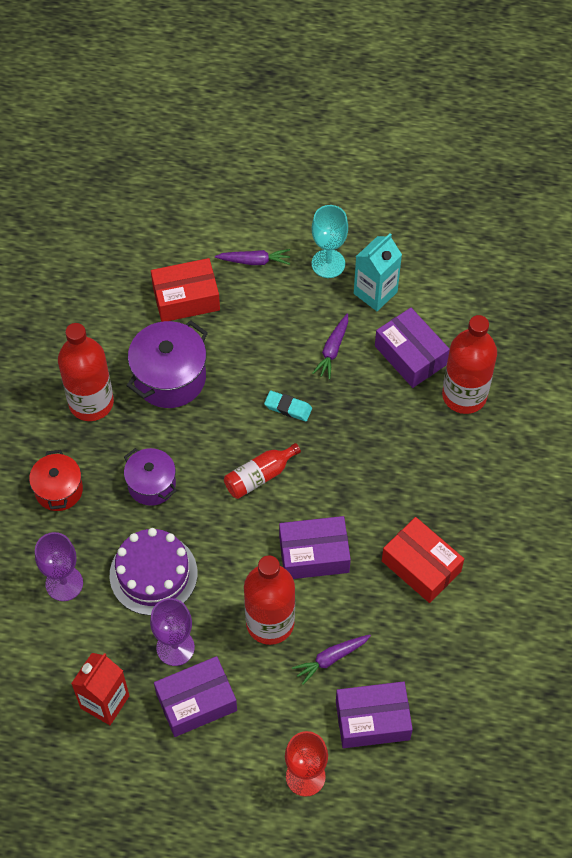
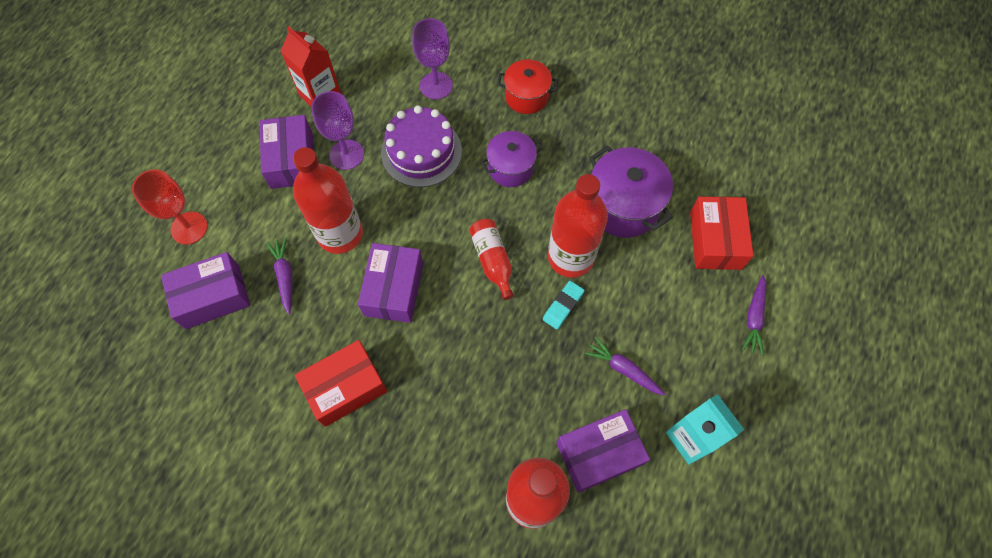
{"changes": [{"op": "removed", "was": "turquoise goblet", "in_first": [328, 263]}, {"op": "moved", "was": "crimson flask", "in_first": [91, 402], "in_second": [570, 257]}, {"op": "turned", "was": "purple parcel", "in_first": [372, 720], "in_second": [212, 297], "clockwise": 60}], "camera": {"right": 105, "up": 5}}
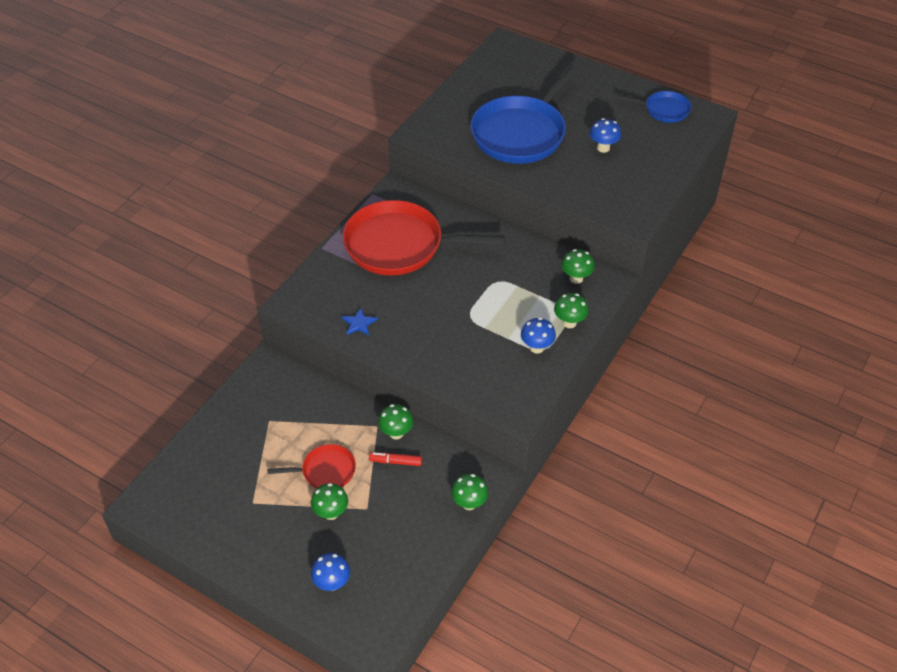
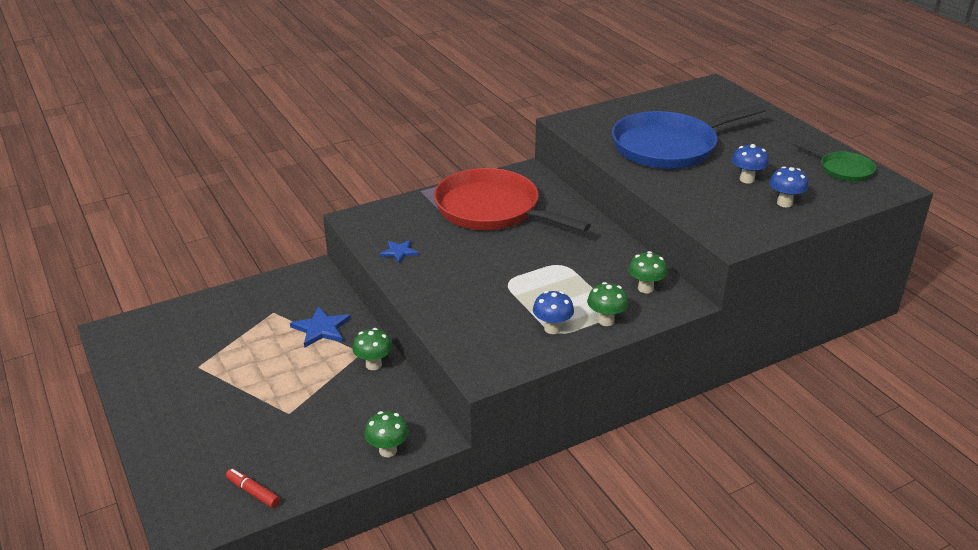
{"changes": [{"op": "recoloured", "was": "cobalt frying pan", "now": "leaf-green frying pan", "in_first": [664, 110], "in_second": [843, 169]}, {"op": "removed", "was": "crimson frying pan", "in_first": [326, 471]}, {"op": "moved", "was": "crimson felt pen", "in_first": [395, 461], "in_second": [253, 492]}, {"op": "removed", "was": "leaf-green mushroom", "in_first": [331, 513]}, {"op": "moved", "was": "cobalt mushroom", "in_first": [332, 583], "in_second": [784, 203]}, {"op": "added", "now": "cobalt star", "in_second": [321, 329]}], "camera": {"right": 30, "up": -15}}
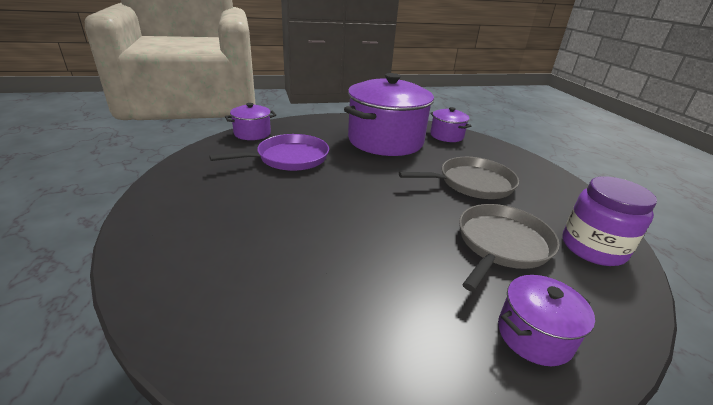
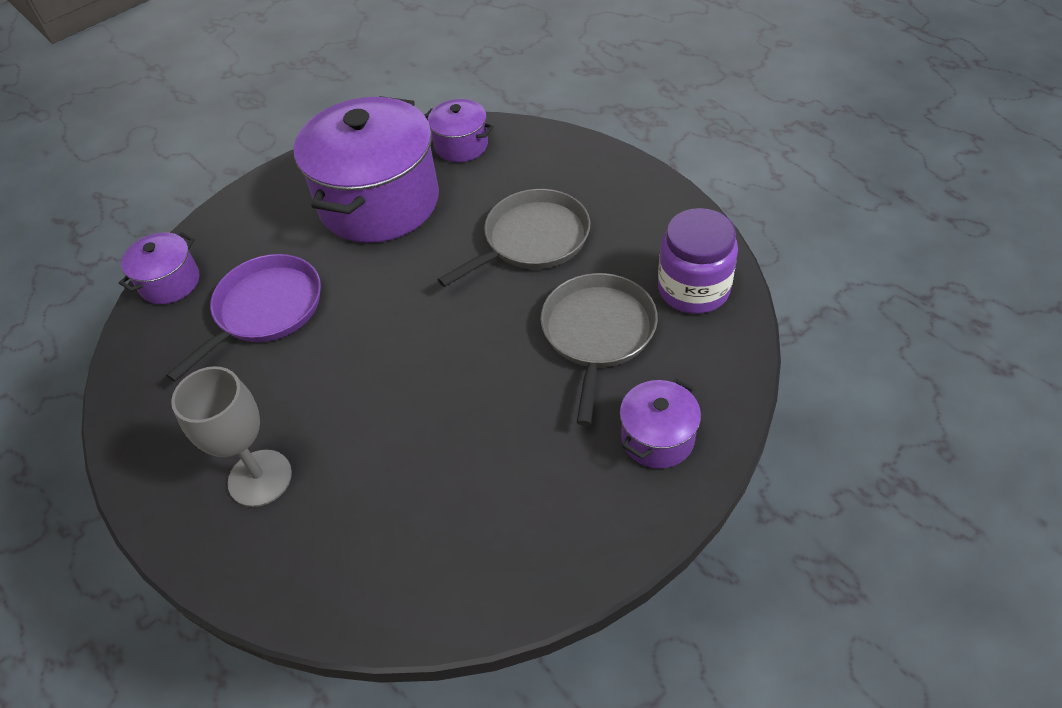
{"changes": [{"op": "added", "now": "grey goblet", "in_second": [260, 478]}], "camera": {"right": -20, "up": 20}}
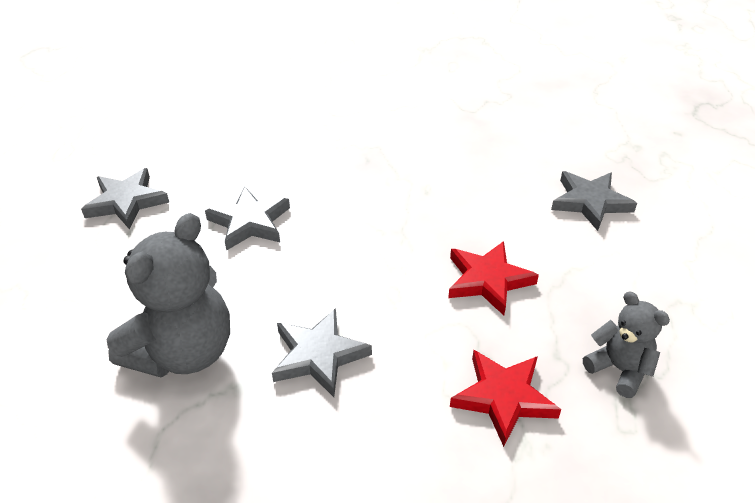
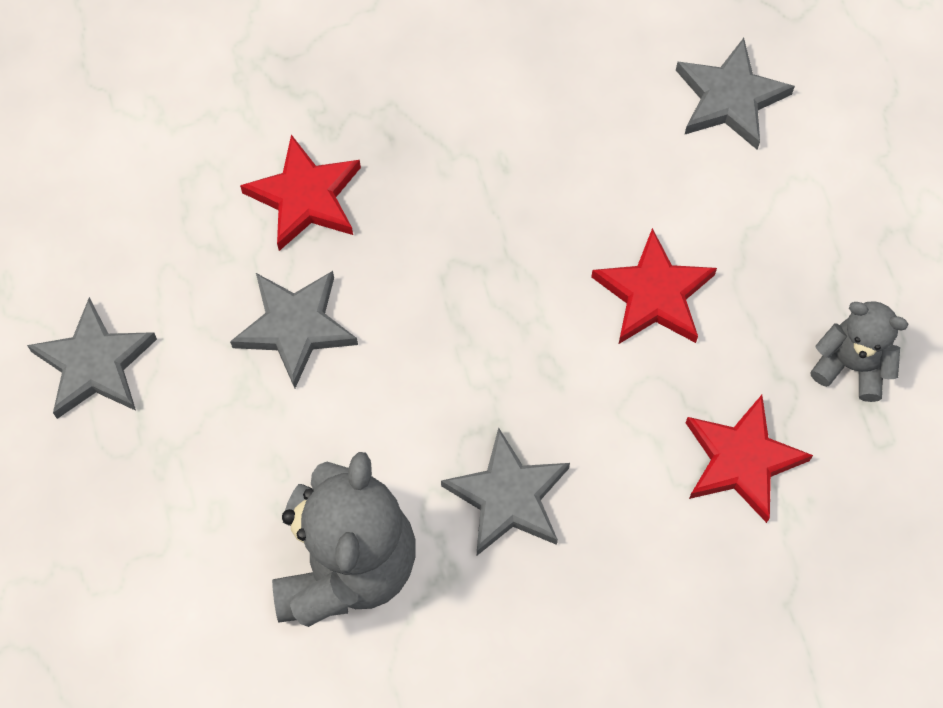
{"changes": [{"op": "added", "now": "crimson star", "in_second": [305, 197]}], "camera": {"right": -25, "up": 25}}
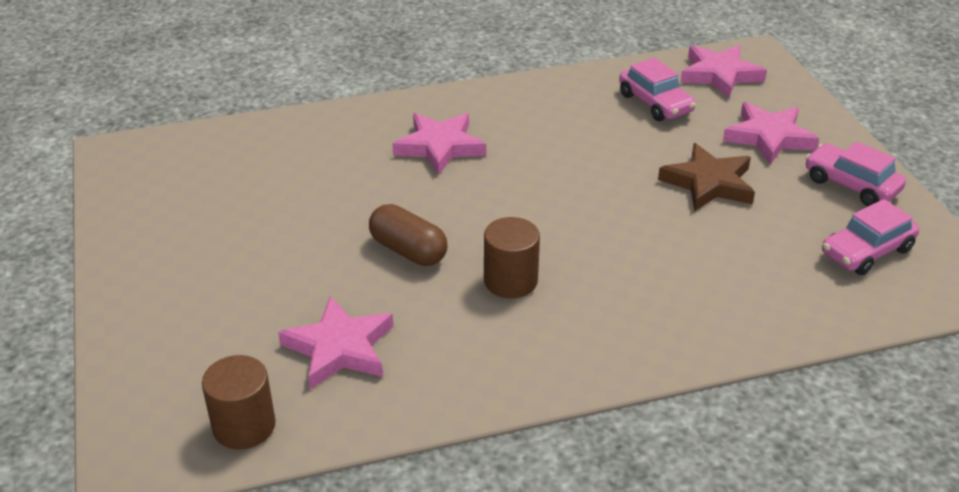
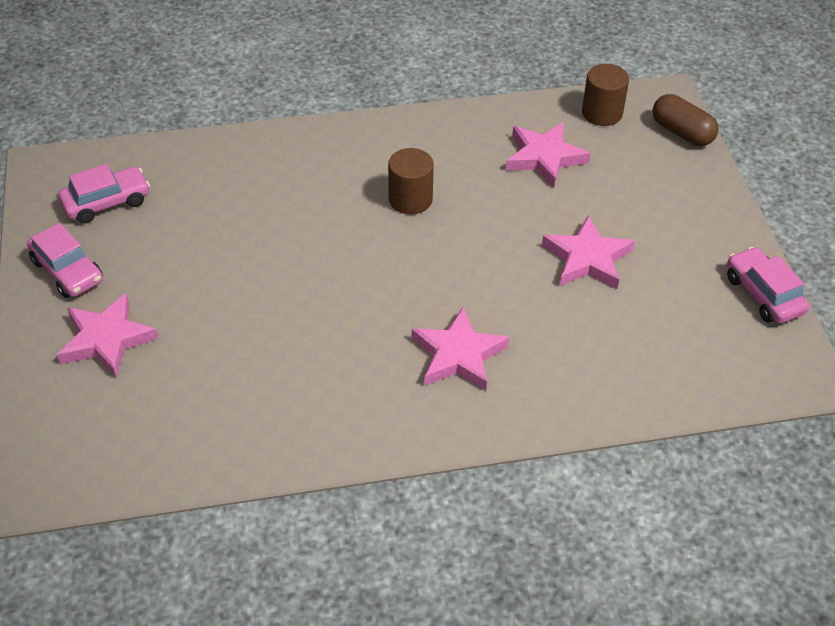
{"changes": [{"op": "moved", "was": "rose-pink star", "in_first": [719, 74], "in_second": [587, 258]}, {"op": "moved", "was": "rose-pink car", "in_first": [655, 103], "in_second": [763, 294]}, {"op": "removed", "was": "dark brown star", "in_first": [709, 183]}, {"op": "moved", "was": "dark brown pill shape", "in_first": [408, 250], "in_second": [682, 132]}], "camera": {"right": -175, "up": 10}}
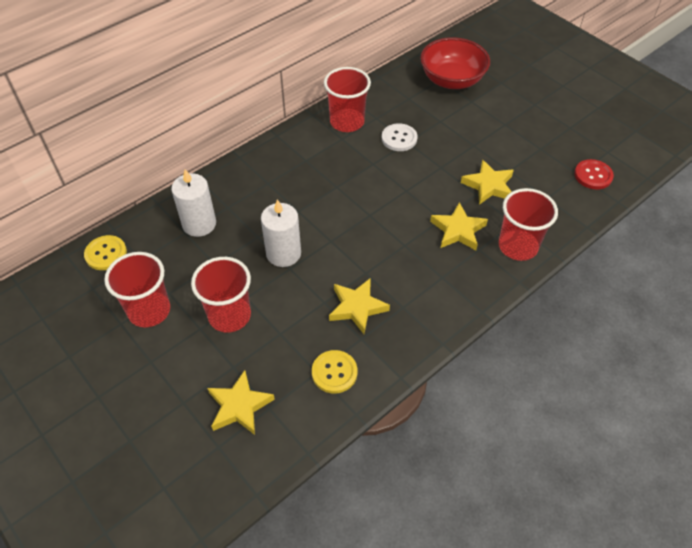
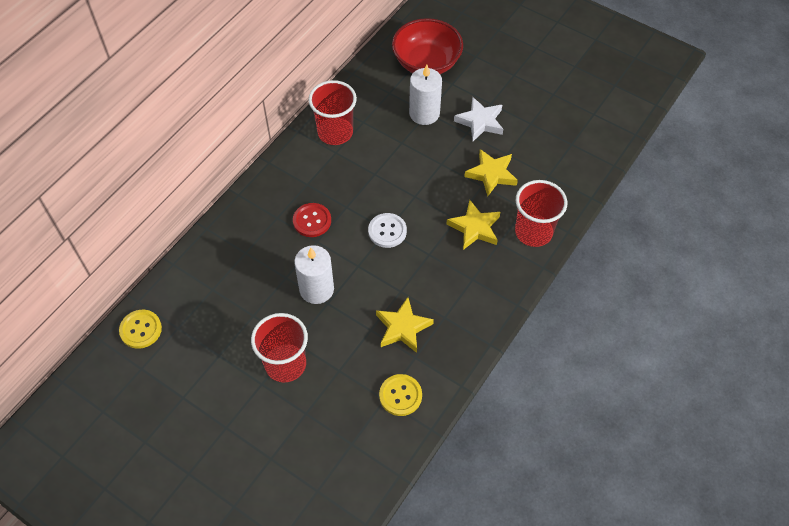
{"changes": [{"op": "moved", "was": "white button", "in_first": [399, 138], "in_second": [387, 231]}, {"op": "moved", "was": "crimson button", "in_first": [593, 175], "in_second": [312, 221]}, {"op": "moved", "was": "white candle", "in_first": [199, 224], "in_second": [424, 113]}, {"op": "removed", "was": "crimson cup", "in_first": [149, 311]}, {"op": "removed", "was": "bright yellow star", "in_first": [239, 406]}, {"op": "added", "now": "white star", "in_second": [480, 122]}], "camera": {"right": -15, "up": 5}}
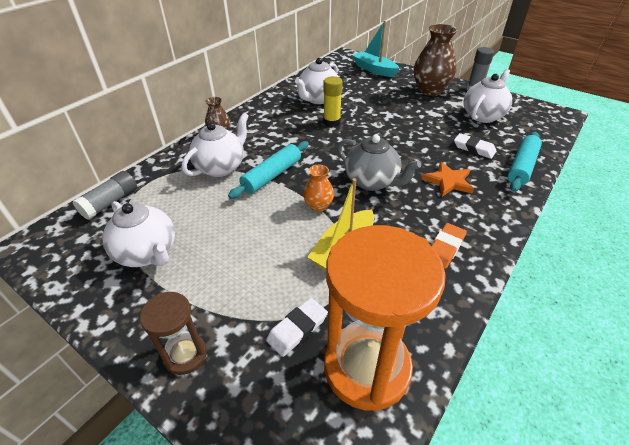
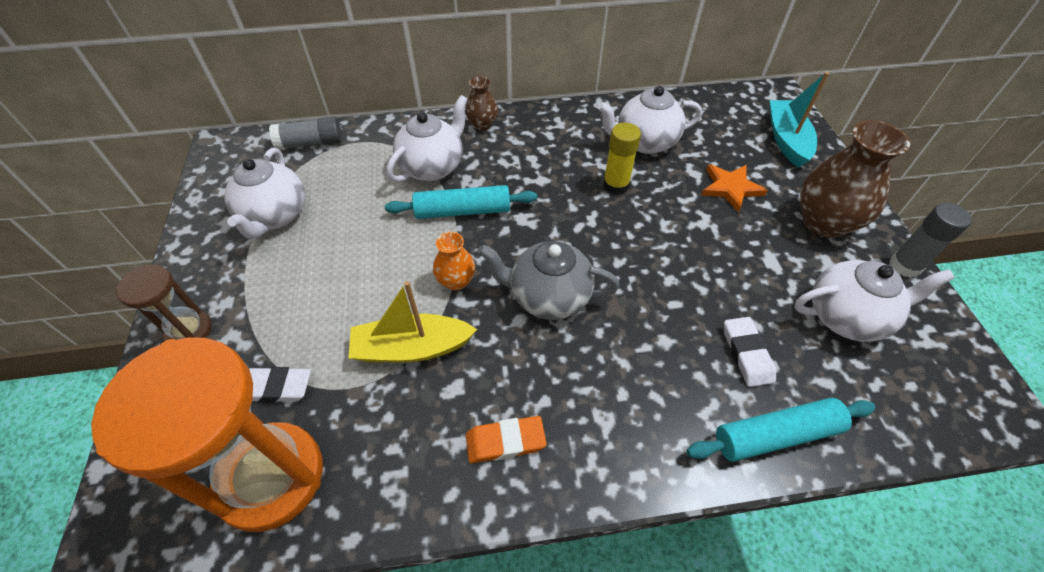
{"changes": [{"op": "turned", "was": "white china teapot", "in_first": [221, 167], "in_second": [432, 167], "clockwise": -45}, {"op": "turned", "was": "grey china teapot", "in_first": [372, 182], "in_second": [548, 297], "clockwise": 105}, {"op": "moved", "was": "orange star", "in_first": [448, 181], "in_second": [730, 188]}], "camera": {"right": 45, "up": 10}}
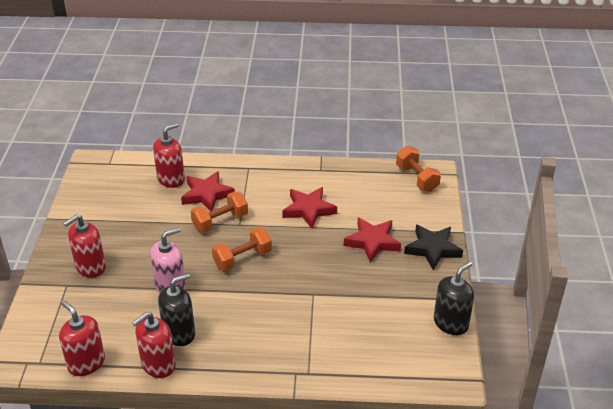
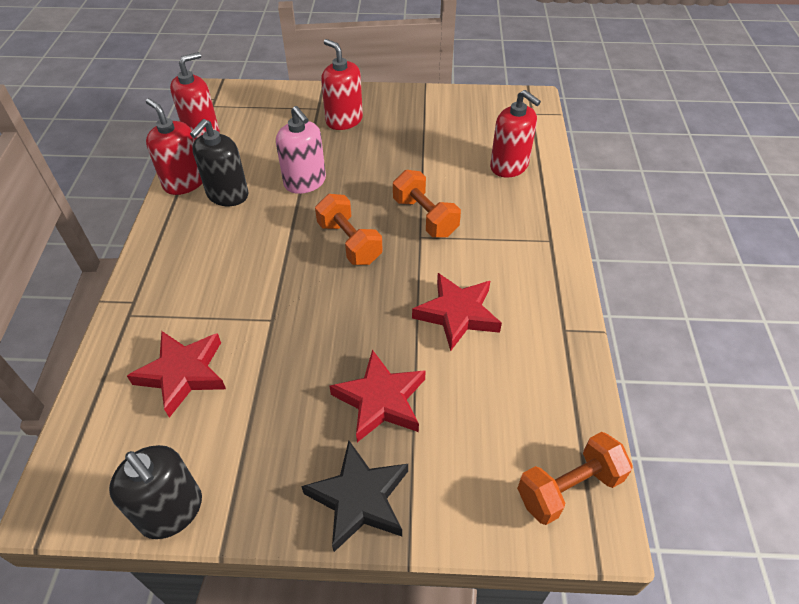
{"changes": [{"op": "moved", "was": "crimson star", "in_first": [207, 194], "in_second": [183, 373]}, {"op": "turned", "was": "jet-black pump bottle", "in_first": [179, 333], "in_second": [227, 195], "clockwise": 60}], "camera": {"right": 90, "up": 10}}
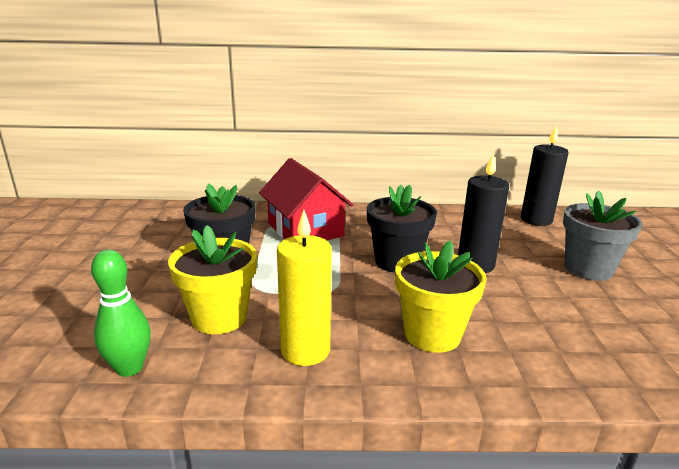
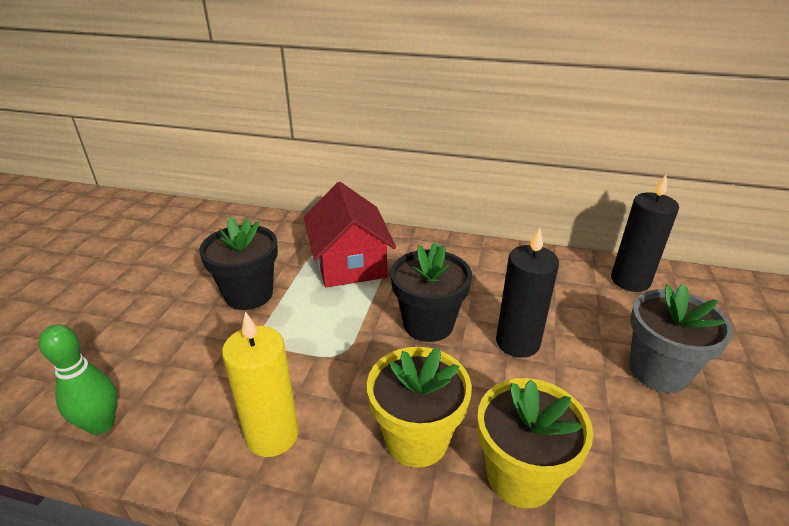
{"changes": [{"op": "moved", "was": "bright yellow potted plant", "in_first": [219, 317], "in_second": [520, 476]}], "camera": {"right": 15, "up": 10}}
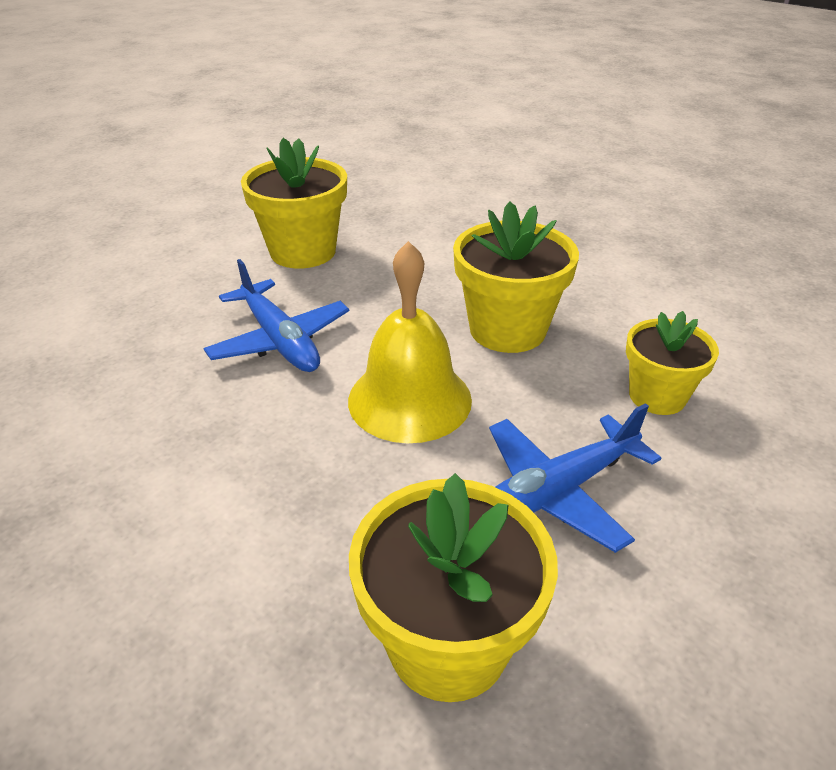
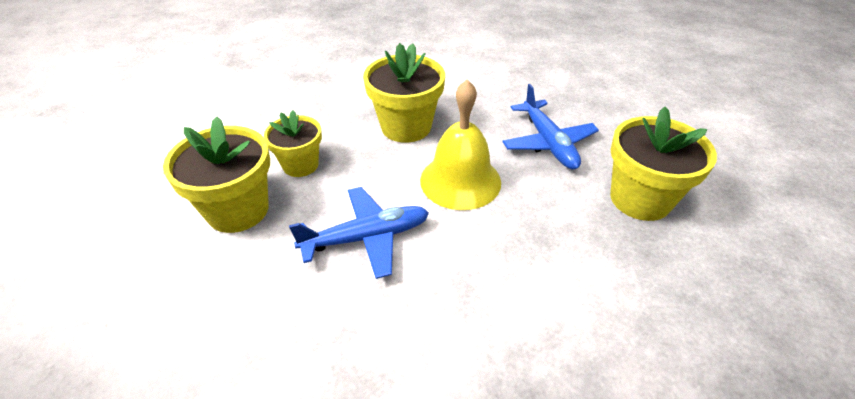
{"changes": [{"op": "moved", "was": "bright yellow potted plant", "in_first": [657, 396], "in_second": [300, 165]}], "camera": {"right": -75, "up": 5}}
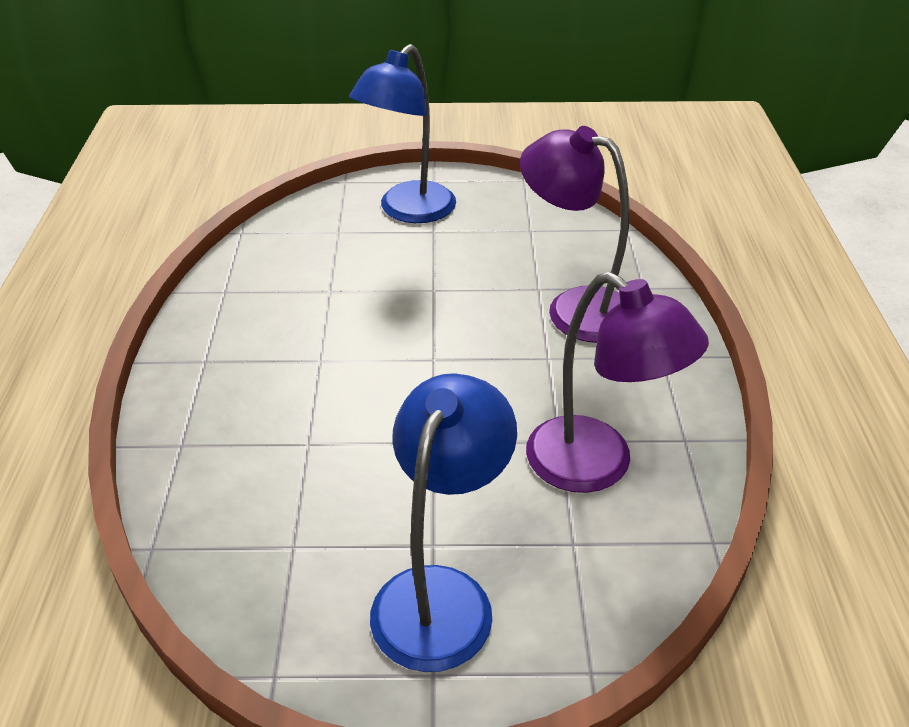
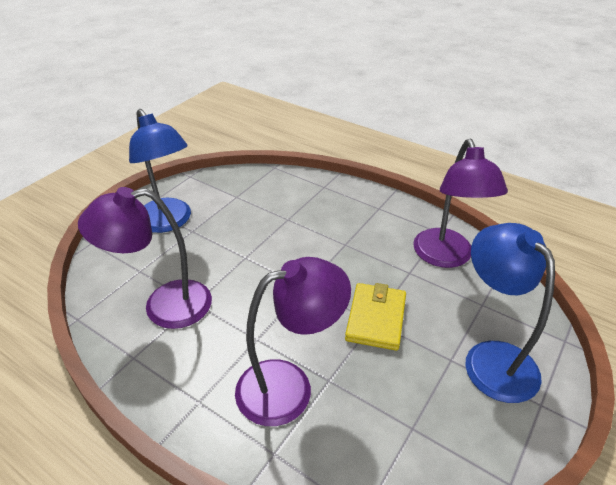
{"changes": [{"op": "added", "now": "purple desk lamp", "in_second": [446, 257]}, {"op": "added", "now": "bright yellow billfold", "in_second": [376, 318]}], "camera": {"right": 125, "up": 0}}
